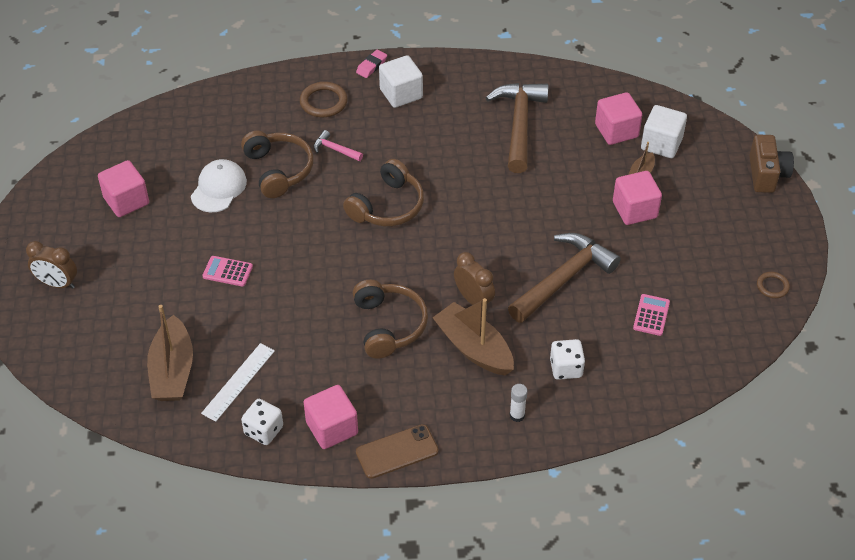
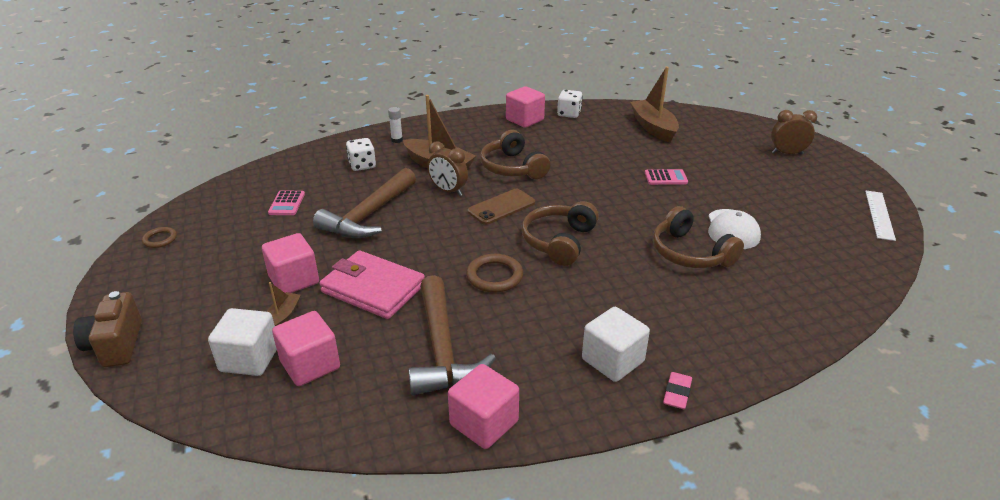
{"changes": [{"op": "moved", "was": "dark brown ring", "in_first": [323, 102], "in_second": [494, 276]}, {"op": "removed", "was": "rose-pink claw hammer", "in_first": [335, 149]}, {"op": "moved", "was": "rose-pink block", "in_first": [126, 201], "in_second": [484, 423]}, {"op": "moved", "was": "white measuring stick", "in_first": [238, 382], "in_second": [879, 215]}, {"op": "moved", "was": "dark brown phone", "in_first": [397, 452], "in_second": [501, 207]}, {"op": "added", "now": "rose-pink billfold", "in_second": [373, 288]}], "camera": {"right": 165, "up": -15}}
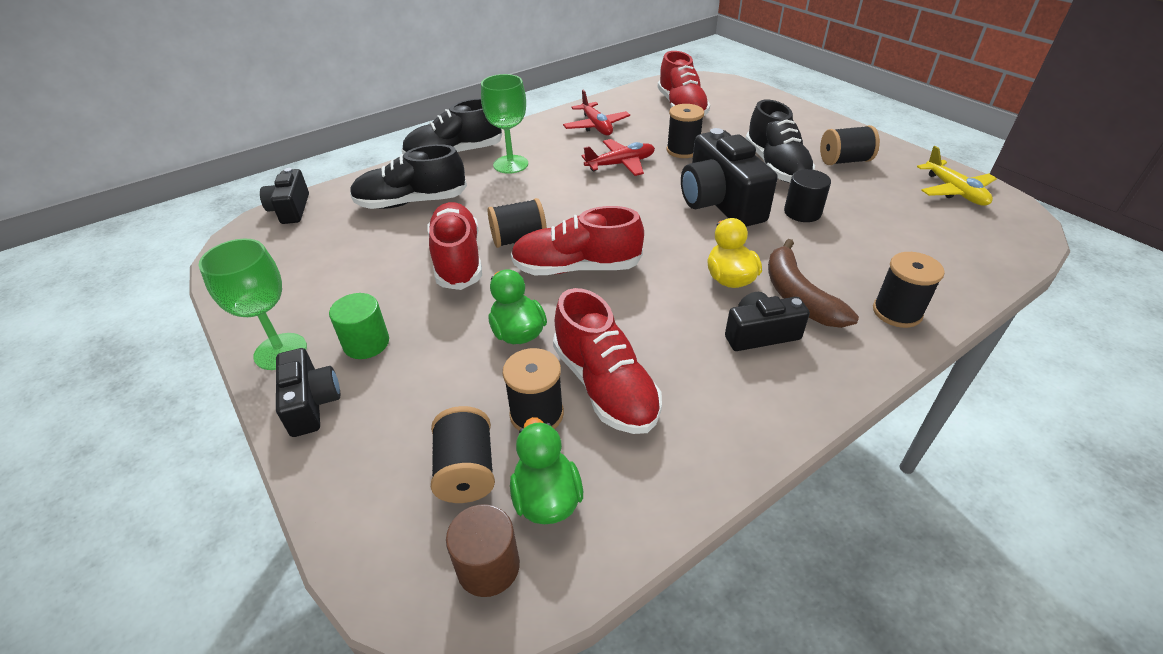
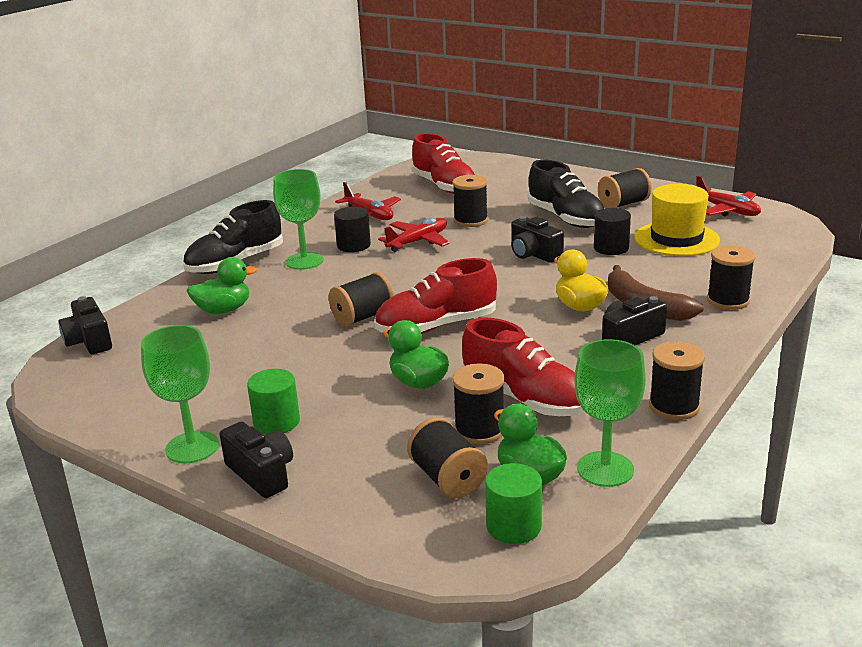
{"changes": [{"op": "resized", "was": "jet-black camera", "in_first": [720, 202], "in_second": [533, 254], "ratio": 0.57}, {"op": "replaced", "was": "jet-black sneaker", "now": "leaf-green rubber duck", "in_first": [411, 202], "in_second": [223, 310]}, {"op": "recoloured", "was": "bright yellow aeroplane", "now": "crimson aeroplane", "in_first": [954, 191], "in_second": [727, 210]}, {"op": "removed", "was": "crimson sneaker", "in_first": [457, 259]}, {"op": "recoloured", "was": "dark brown cylinder", "now": "leaf-green cylinder", "in_first": [488, 566], "in_second": [513, 526]}, {"op": "added", "now": "bright yellow hat", "in_second": [676, 239]}, {"op": "added", "now": "jet-black cylinder", "in_second": [353, 245]}, {"op": "added", "now": "leaf-green goblet", "in_second": [605, 469]}, {"op": "added", "now": "jet-black bobbin", "in_second": [674, 406]}], "camera": {"right": -20, "up": -15}}
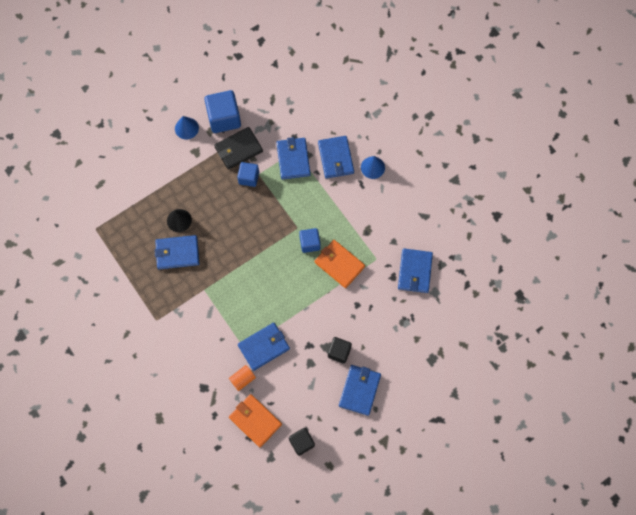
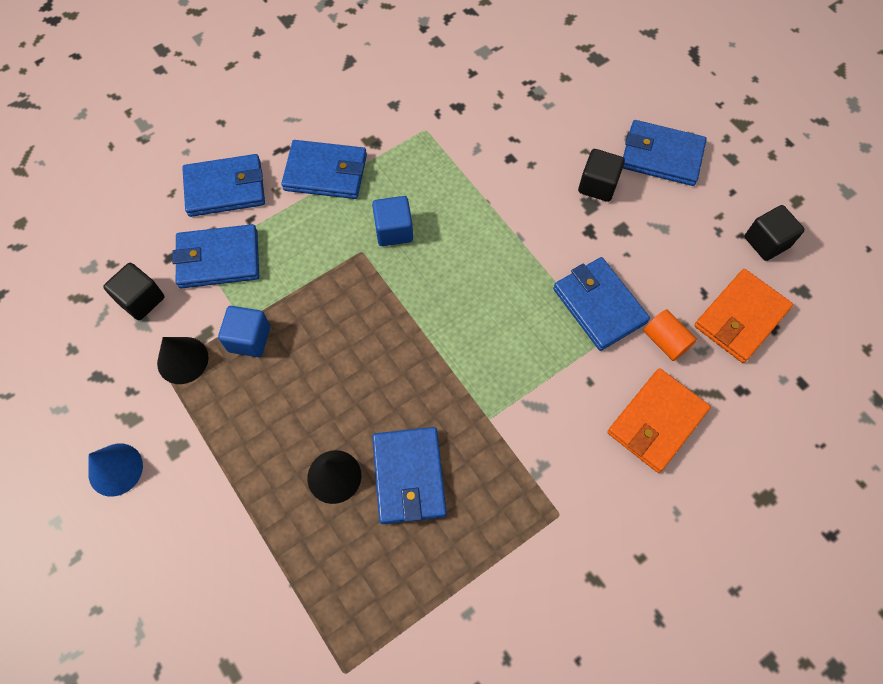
{"changes": [{"op": "removed", "was": "cobalt block", "in_first": [224, 118]}, {"op": "replaced", "was": "jet-black billfold", "now": "jet-black solid cone", "in_first": [238, 149], "in_second": [182, 360]}, {"op": "removed", "was": "cobalt solid cone", "in_first": [372, 167]}, {"op": "moved", "was": "orange billfold", "in_first": [339, 264], "in_second": [656, 422]}, {"op": "moved", "was": "cobalt billfold", "in_first": [415, 271], "in_second": [326, 172]}, {"op": "added", "now": "jet-black block", "in_second": [141, 299]}], "camera": {"right": -90, "up": -5}}
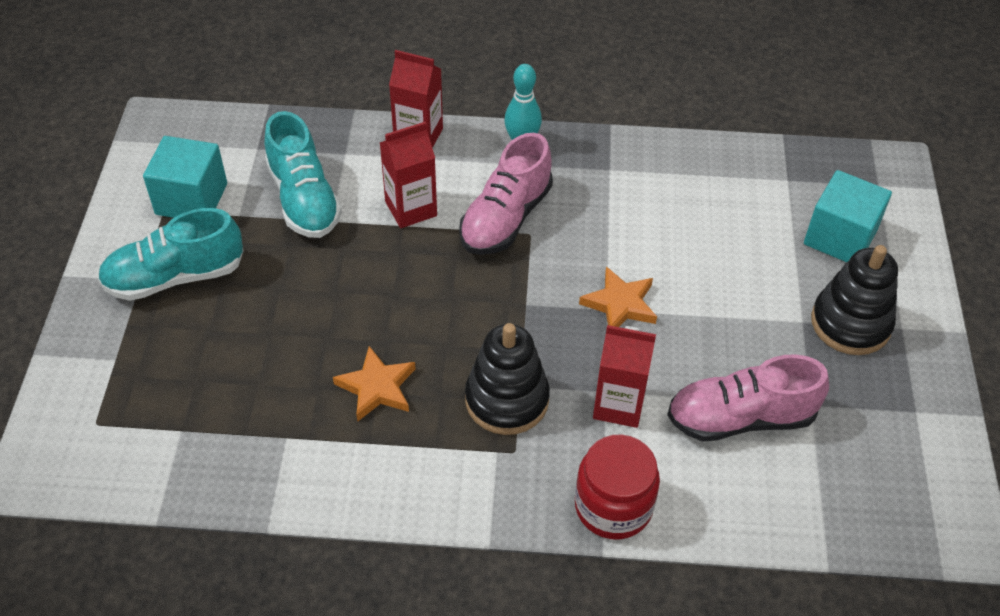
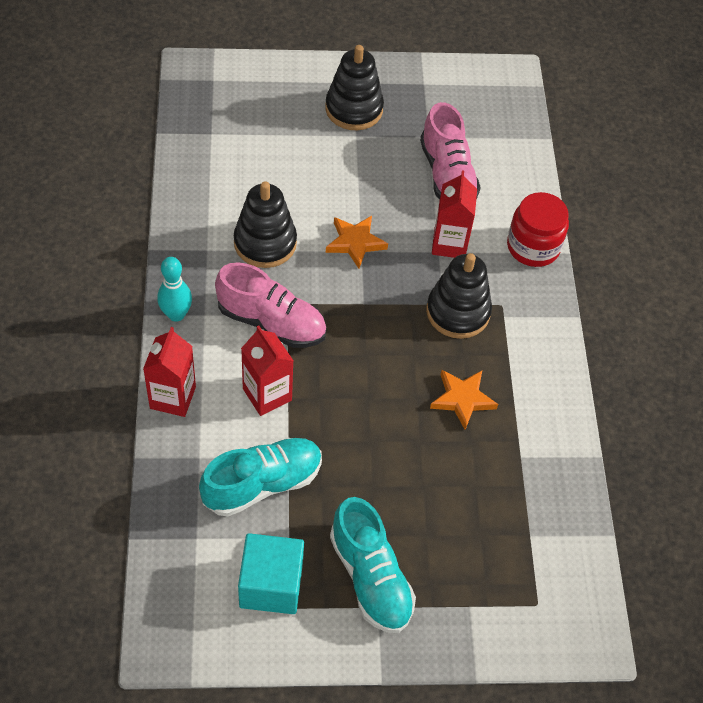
{"changes": [{"op": "removed", "was": "turquoise block", "in_first": [840, 237]}, {"op": "added", "now": "jet-black ring stacker", "in_second": [265, 243]}], "camera": {"right": -100, "up": 5}}
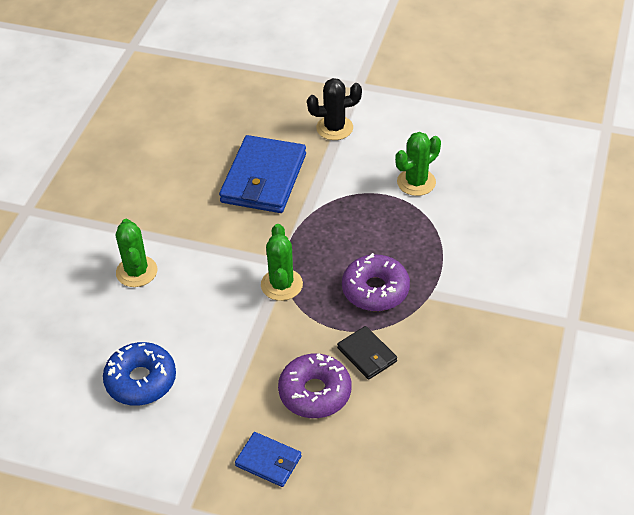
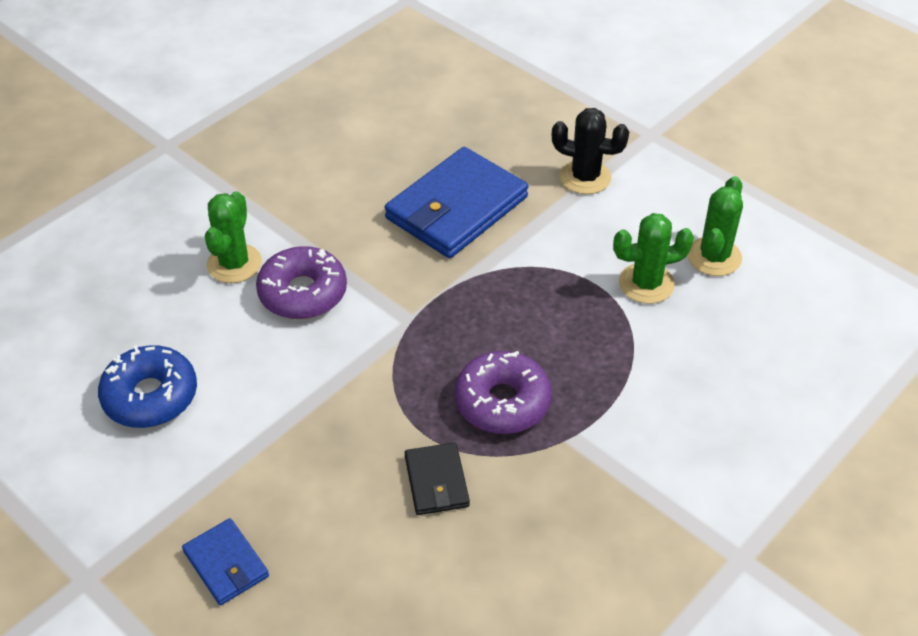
{"changes": [{"op": "moved", "was": "leaf-green saguaro cactus", "in_first": [281, 285], "in_second": [714, 257]}, {"op": "moved", "was": "purple doughnut", "in_first": [315, 392], "in_second": [303, 293]}], "camera": {"right": 25, "up": 0}}
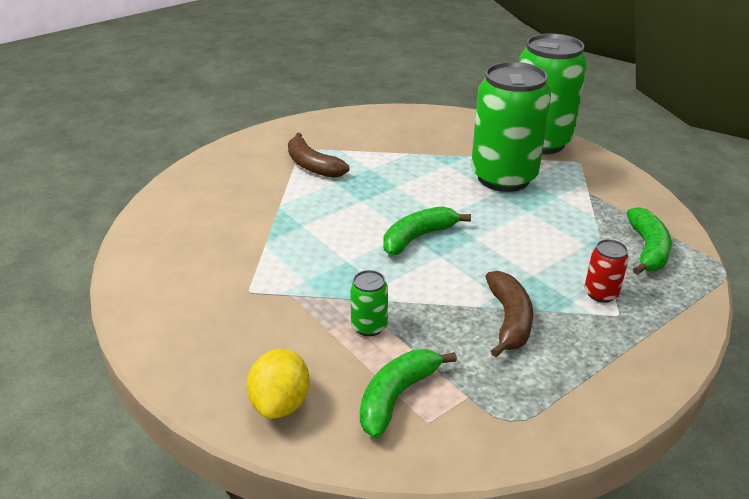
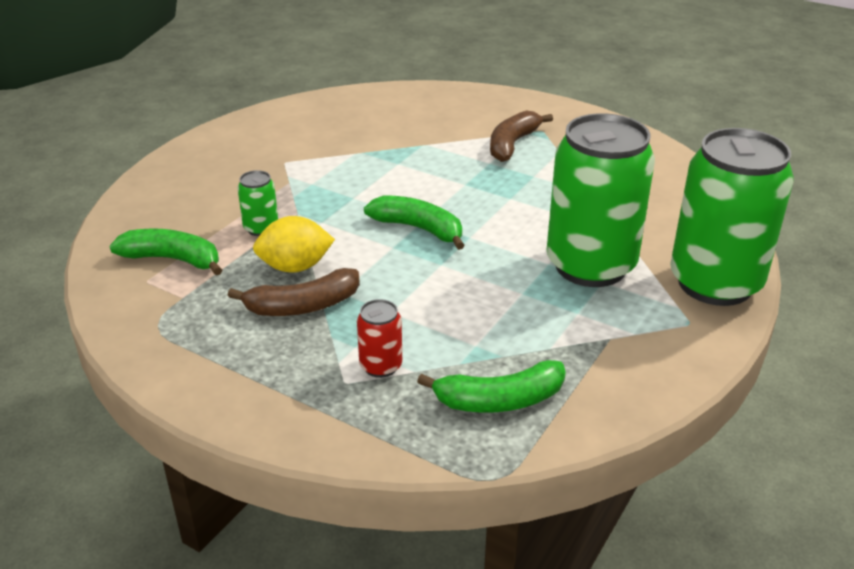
{"changes": [{"op": "moved", "was": "bright yellow citrus fruit", "in_first": [281, 403], "in_second": [295, 267]}], "camera": {"right": 70, "up": 0}}
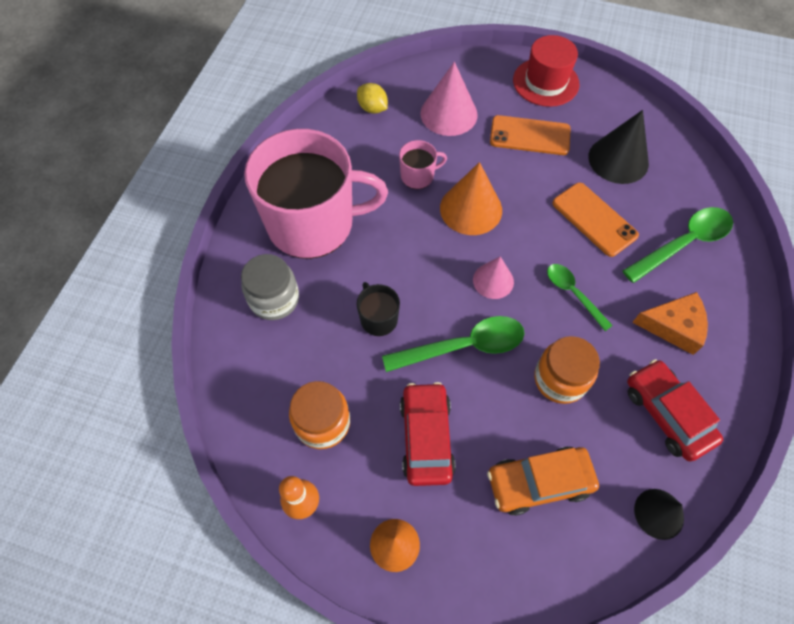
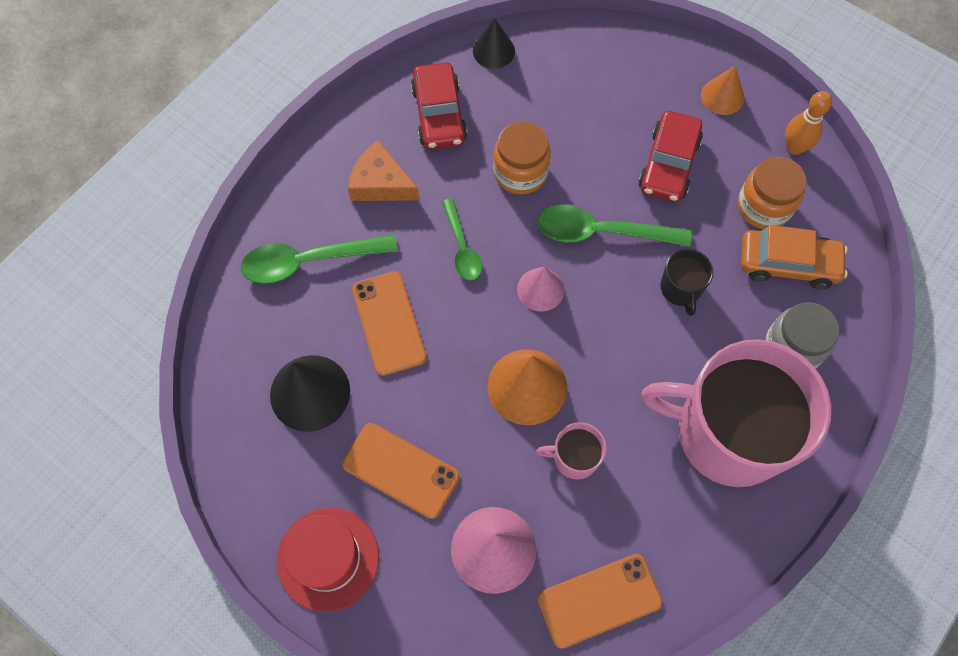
{"changes": [{"op": "replaced", "was": "bright yellow citrus fruit", "now": "orange phone", "in_first": [372, 108], "in_second": [599, 600]}, {"op": "moved", "was": "orange car", "in_first": [539, 482], "in_second": [787, 264]}], "camera": {"right": -160, "up": 5}}
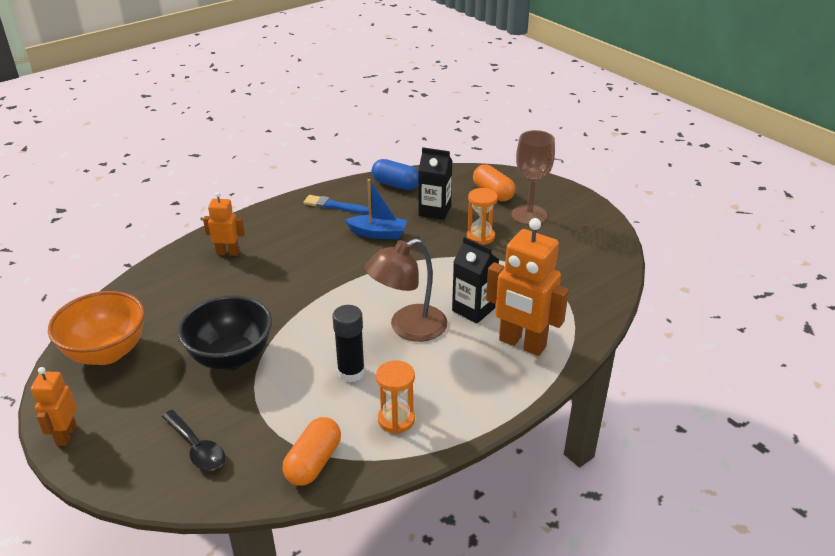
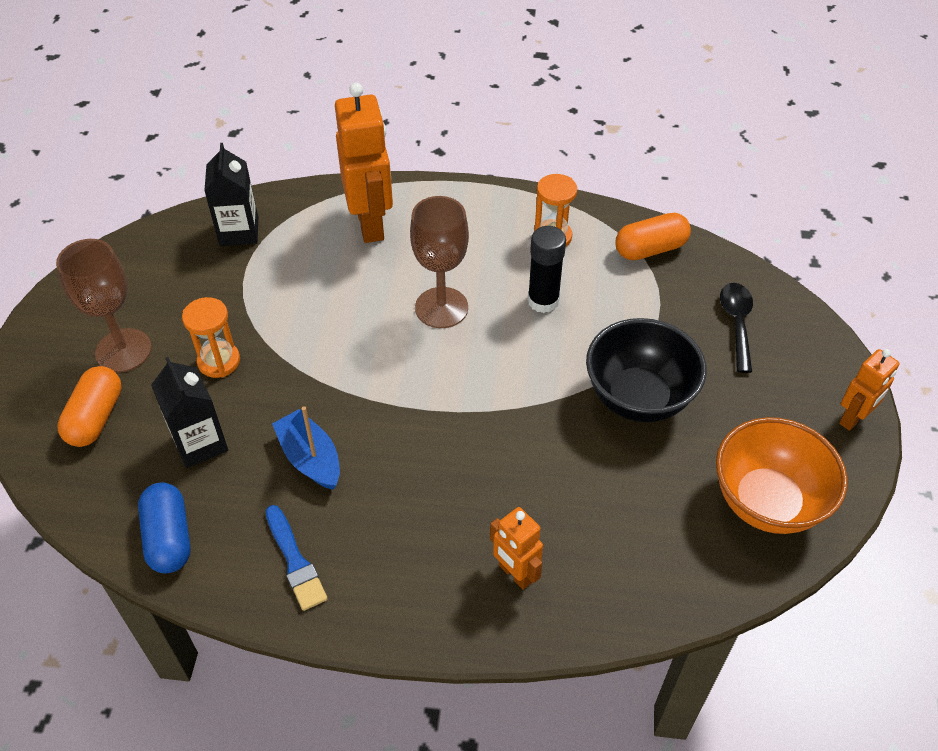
{"changes": [{"op": "moved", "was": "jet-black juice carton", "in_first": [473, 309], "in_second": [239, 231]}, {"op": "replaced", "was": "dark brown desk lamp", "now": "dark brown goblet", "in_first": [408, 328], "in_second": [441, 308]}], "camera": {"right": -135, "up": 15}}
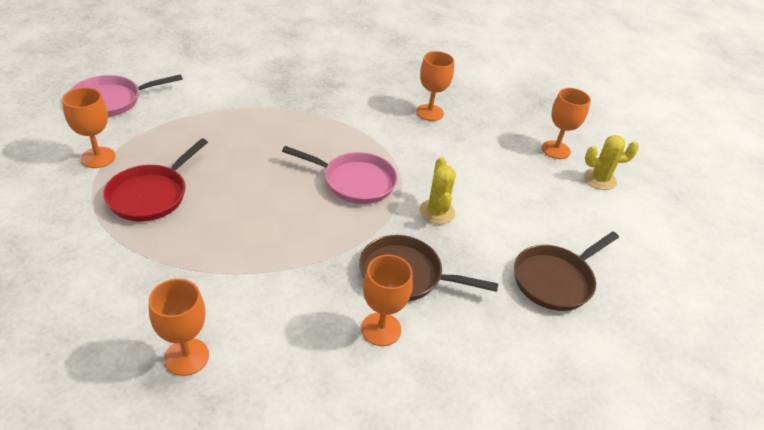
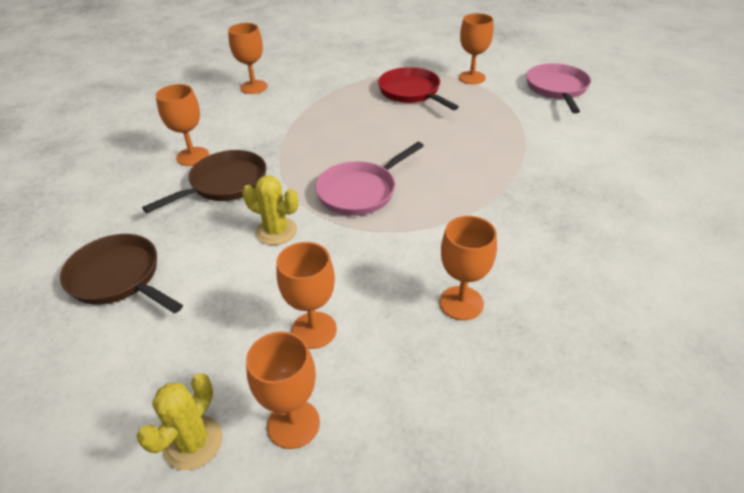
{"changes": [{"op": "turned", "was": "dark brown frying pan", "in_first": [556, 280], "in_second": [119, 278], "clockwise": -45}, {"op": "added", "now": "orange goblet", "in_second": [314, 330]}], "camera": {"right": 125, "up": 0}}
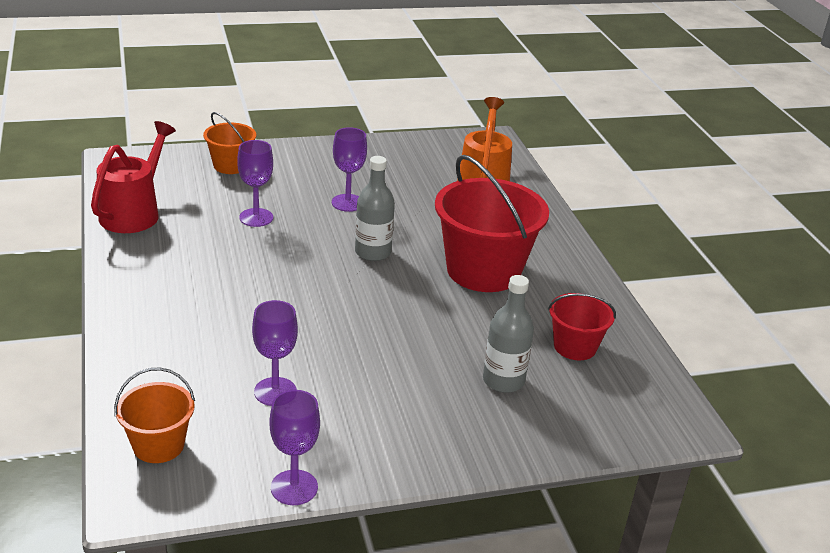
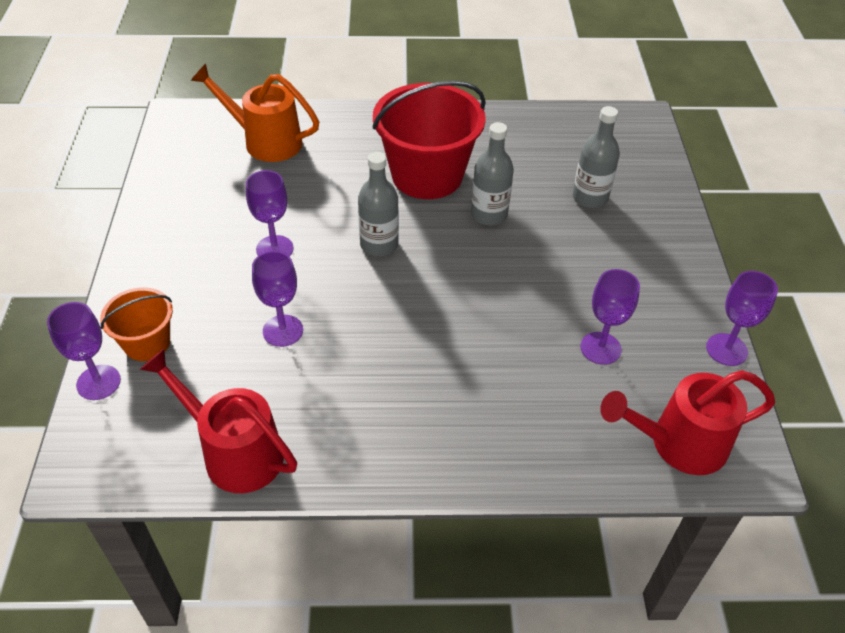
{"changes": [{"op": "removed", "was": "crimson sand bucket", "in_first": [575, 346]}, {"op": "replaced", "was": "orange sand bucket", "now": "crimson watering pot", "in_first": [158, 445], "in_second": [678, 444]}, {"op": "added", "now": "grey flask", "in_second": [489, 214]}, {"op": "added", "now": "purple goblet", "in_second": [98, 382]}], "camera": {"right": -75, "up": 15}}
